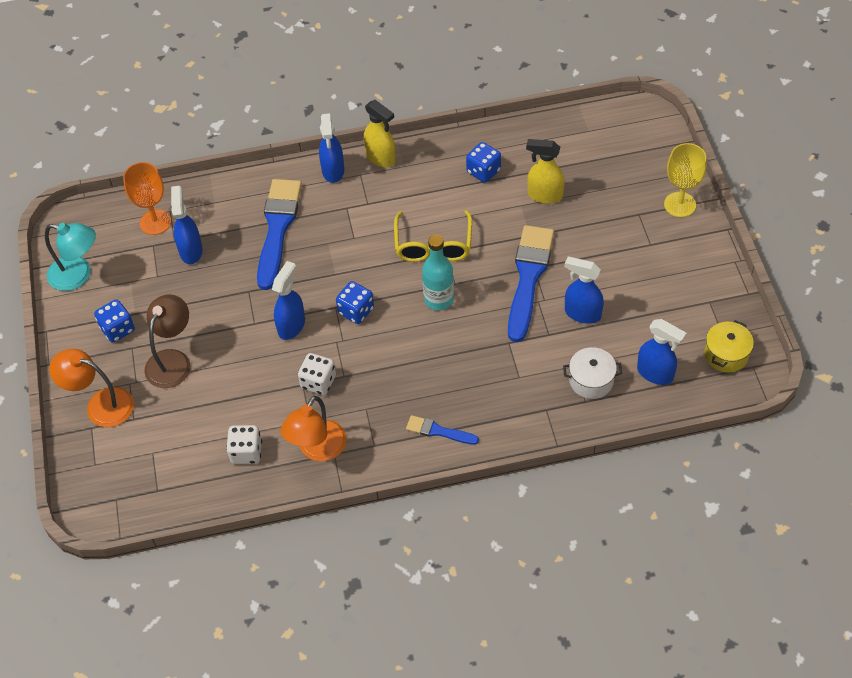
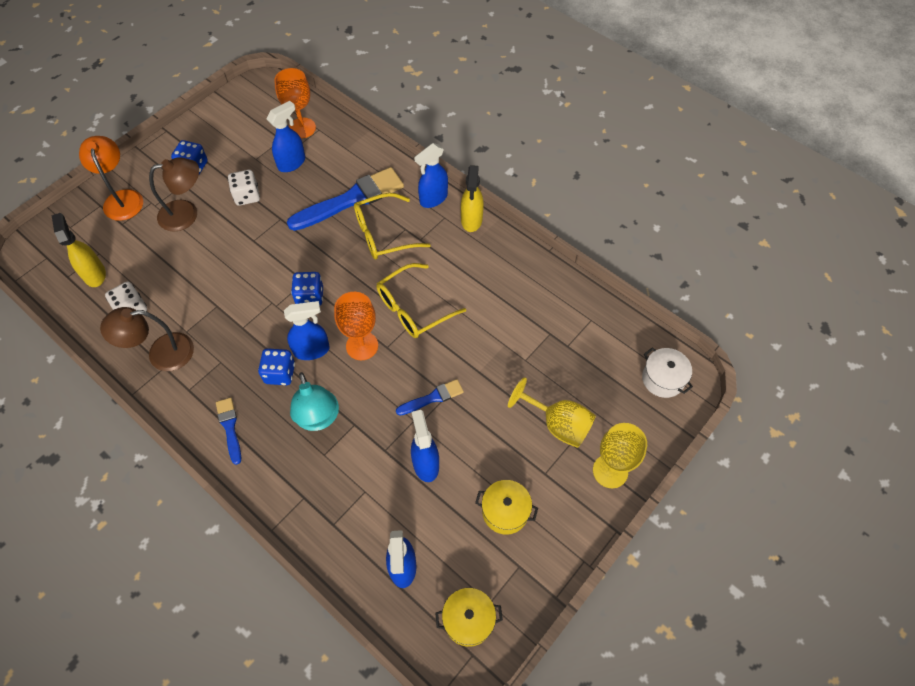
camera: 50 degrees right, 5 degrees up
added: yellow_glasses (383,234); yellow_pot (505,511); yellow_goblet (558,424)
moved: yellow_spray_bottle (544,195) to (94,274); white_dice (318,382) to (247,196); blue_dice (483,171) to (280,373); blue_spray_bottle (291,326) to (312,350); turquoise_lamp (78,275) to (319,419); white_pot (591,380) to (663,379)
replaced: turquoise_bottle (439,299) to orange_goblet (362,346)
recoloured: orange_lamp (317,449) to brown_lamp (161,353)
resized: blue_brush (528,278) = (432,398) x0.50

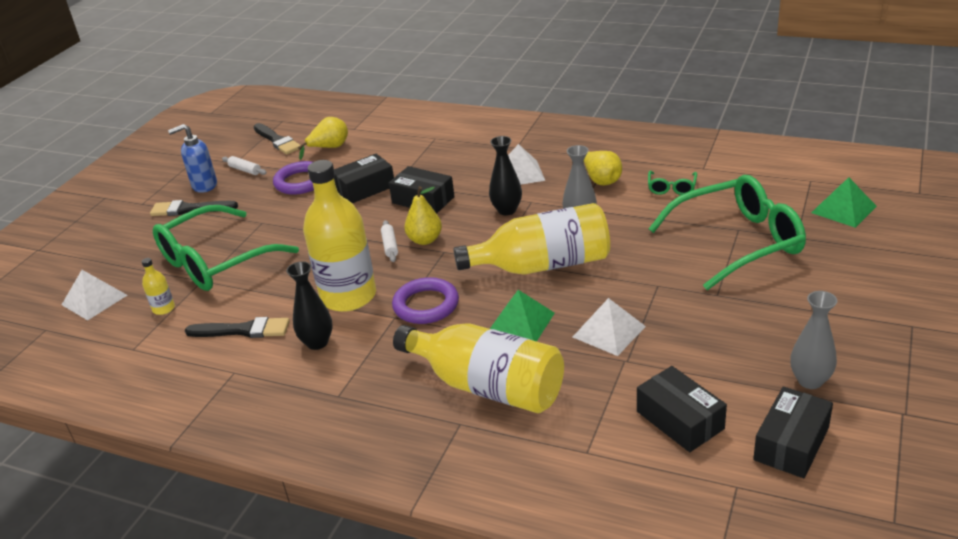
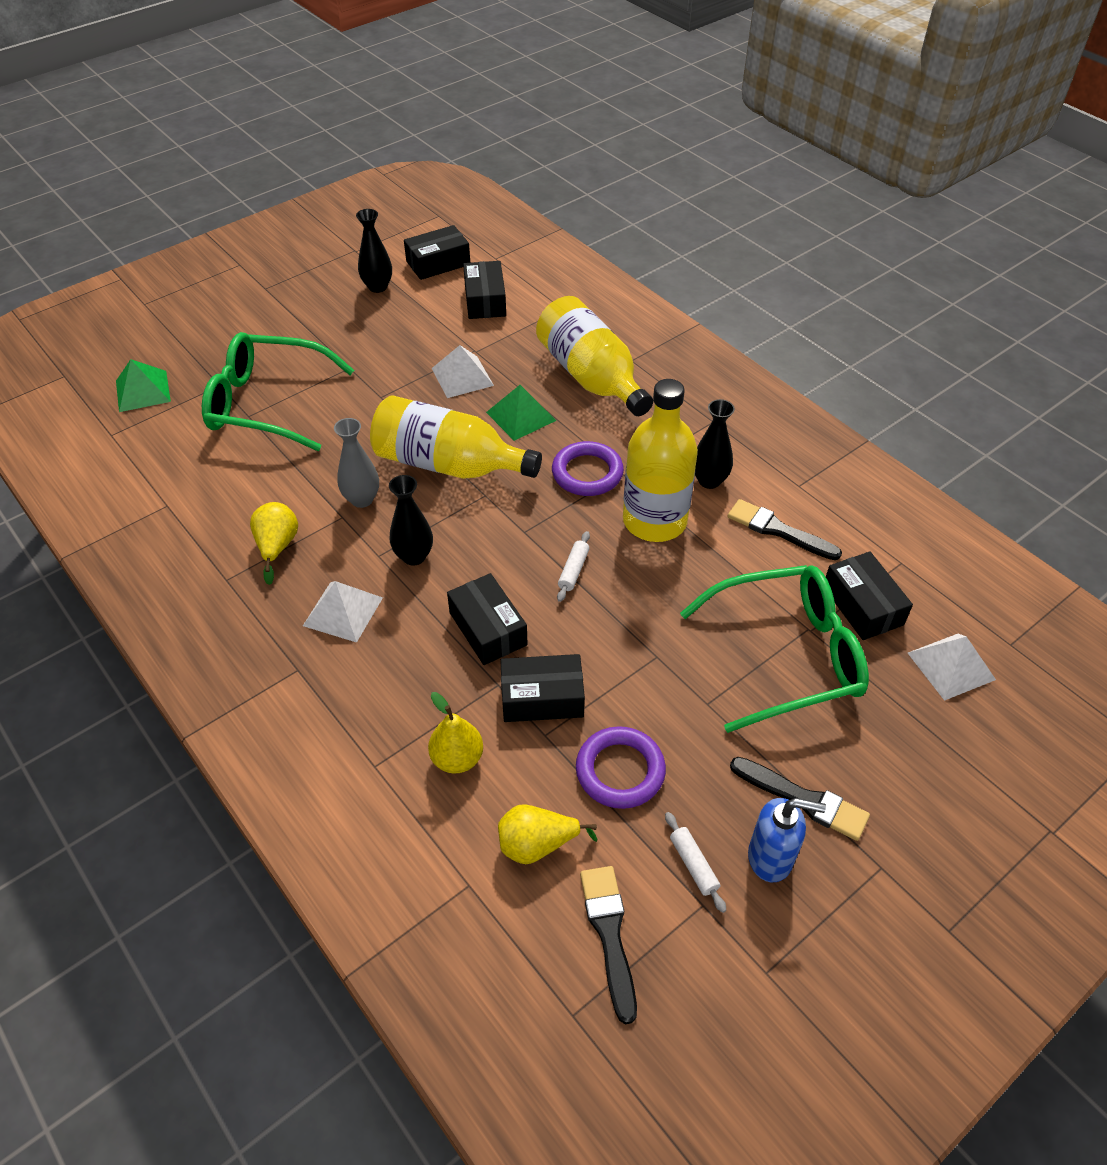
camera: 155 degrees left, 15 degrees up
removed: green_glasses (671,188)
moved: yellow_pear (425,240) to (457,758)
replaced: yellow_bottle (163,308) to black_box (862,605)
recoloured: grey_vase (810,381) to black_vase (378,287)

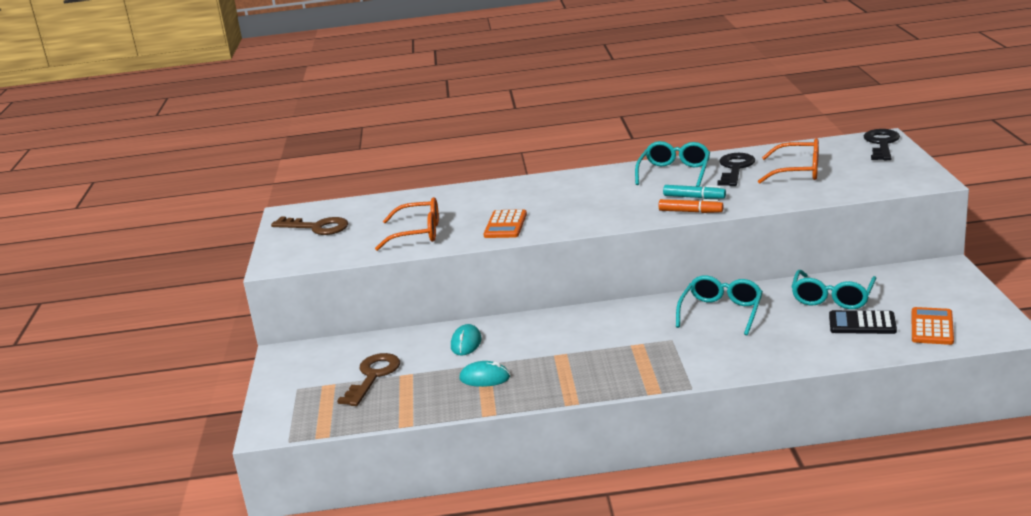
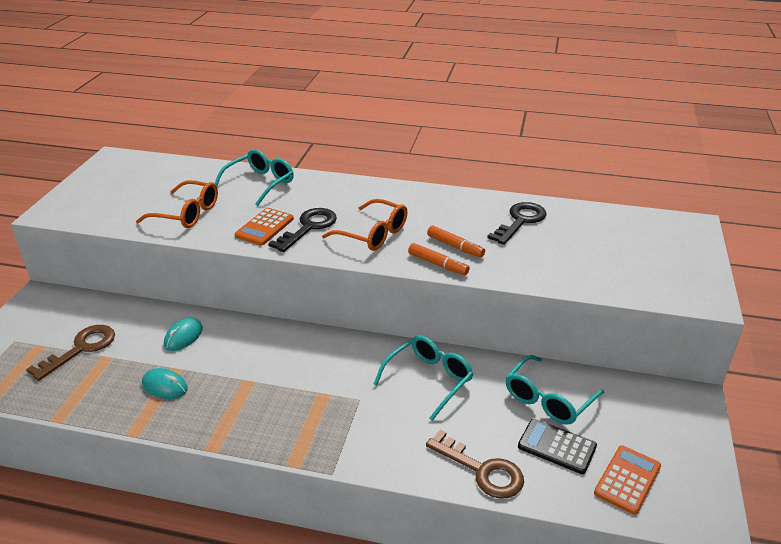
camera: 15 degrees right, 10 degrees up
moved: turquoise_glasses (674,172) to (260,183); black_key (881,144) to (308,227); orange_glasses (798,171) to (373,234); brown_key (317,227) to (482,470)
recoloured: turquoise_marker (694,197) to orange_marker (455,246)

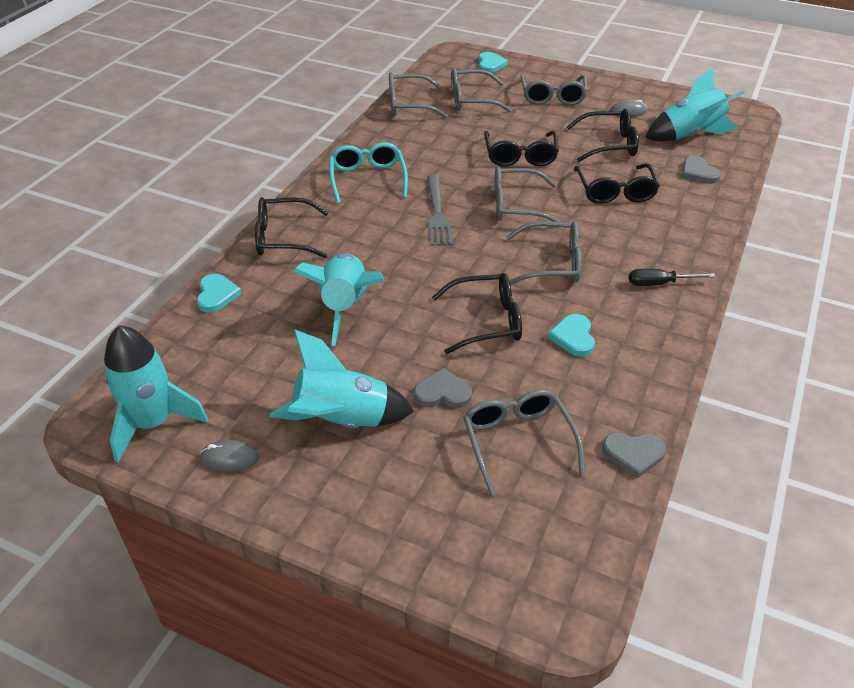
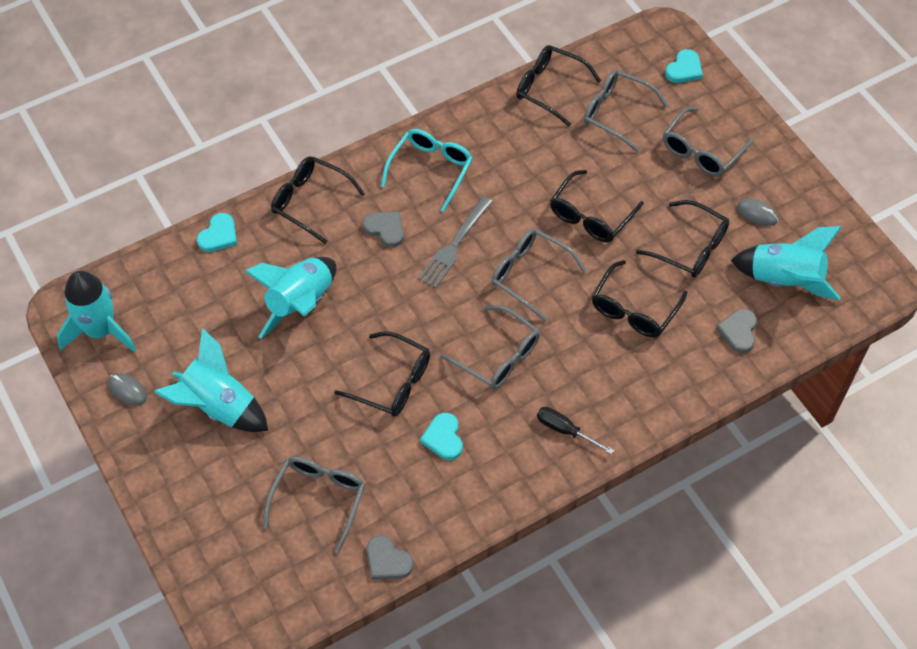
camera: 35 degrees right, 15 degrees up
moved: grey_heart (442,393) to (385,229)
recoloured: grey_glasses (408,105) to black_glasses (549,88)
turned: turquoise_heart (573,337) = (443,438) 45 degrees counterclockwise

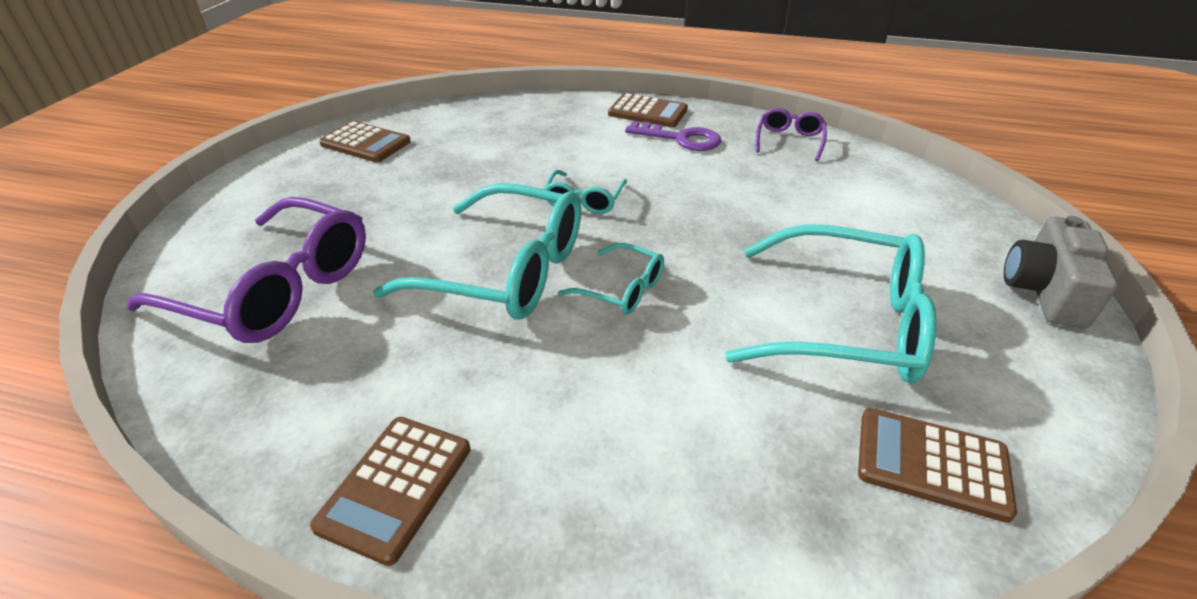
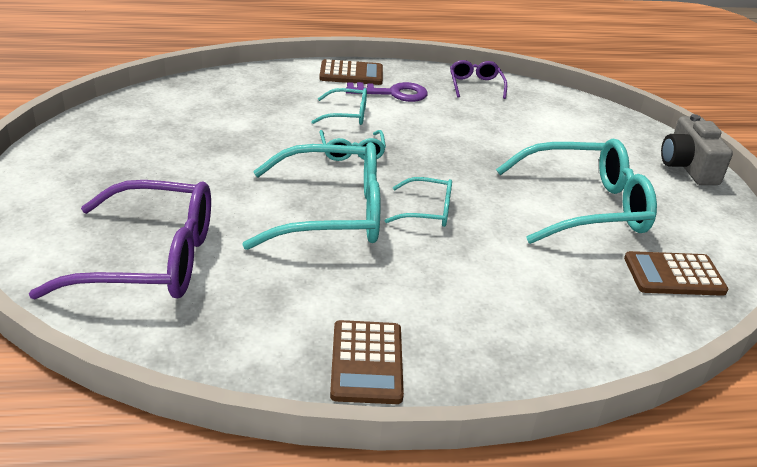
camera: 25 degrees left, 5 degrees down
removed: brown_calculator (365,143)
added: turquoise_glasses (347,115)

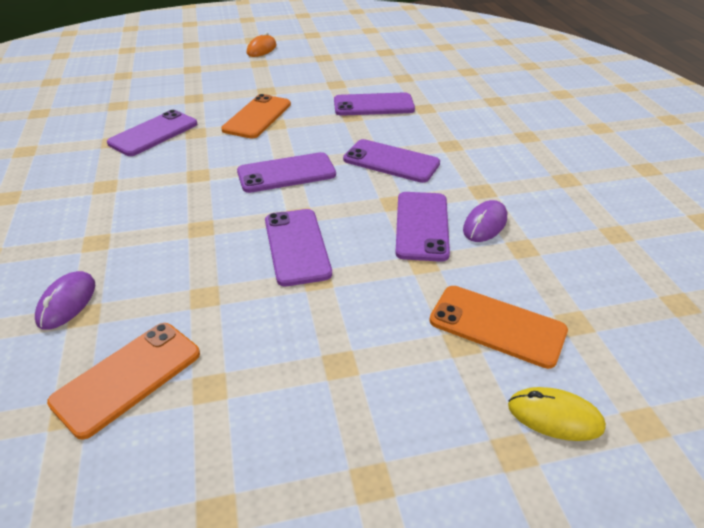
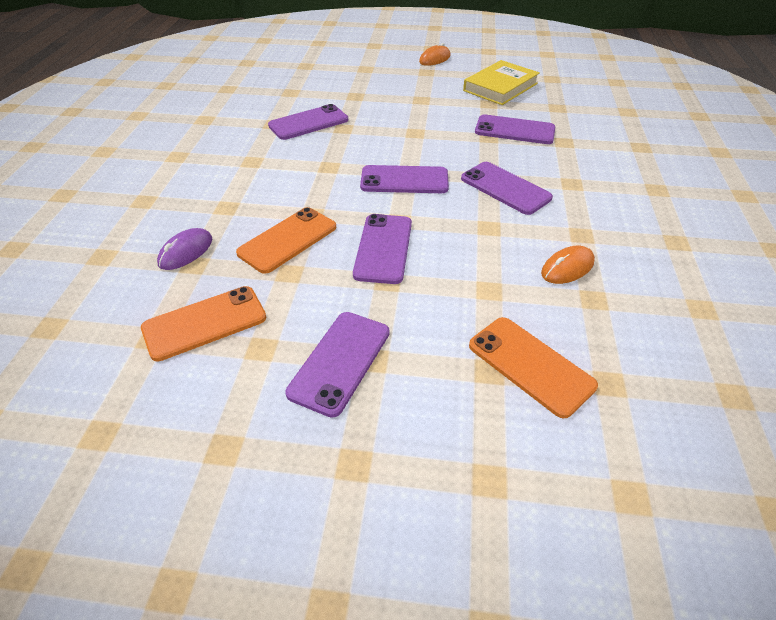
camera: 20 degrees right, 5 degrees up
removed: yellow_mouse (555,416)
added: yellow_book (500,87)
moved: orange_phone (257,117) to (288,240); purple_phone (422,226) to (340,362)
recoloured: purple_mouse (485,224) to orange_mouse (567,268)

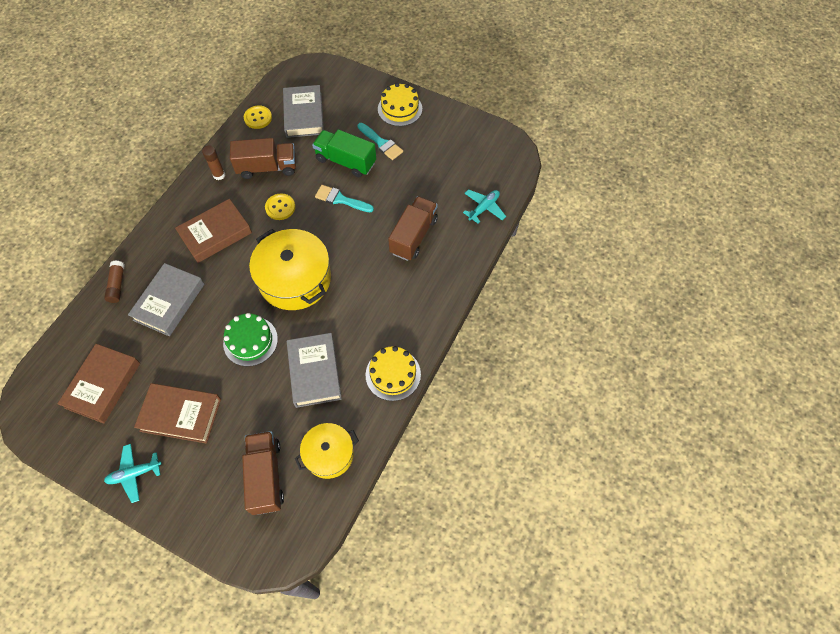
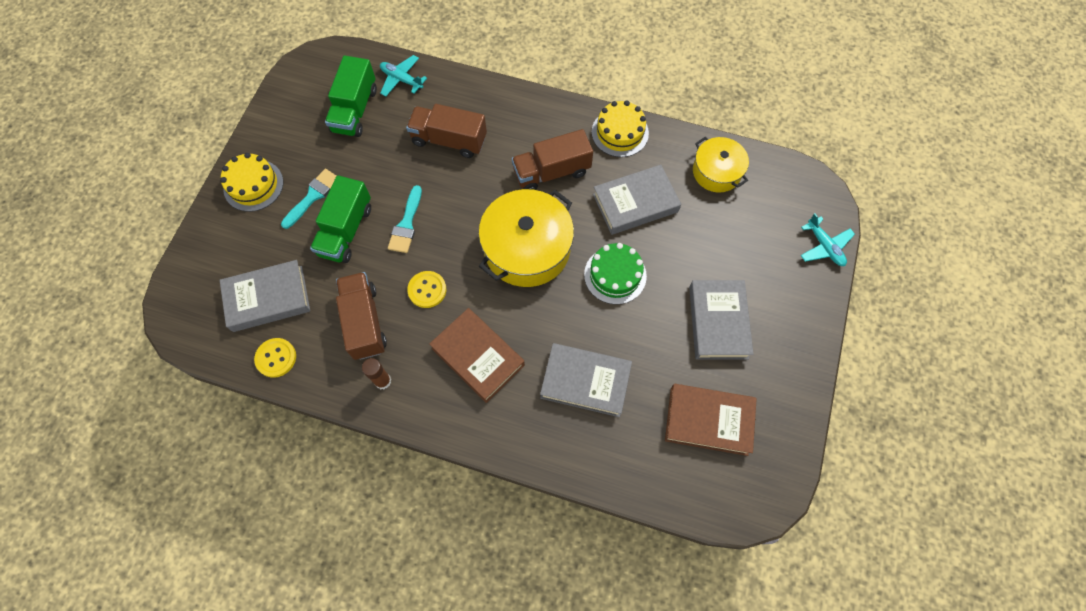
camera: 100 degrees left, 5 degrees up
removed: brown_glue_stick (117,285)
added: green_truck (355,110)
moved: brown_truck (266,476) to (551,172); turquoise_plane (134,473) to (824,246)
recoloured: brown_book (181,415) to grey_book (718,322)

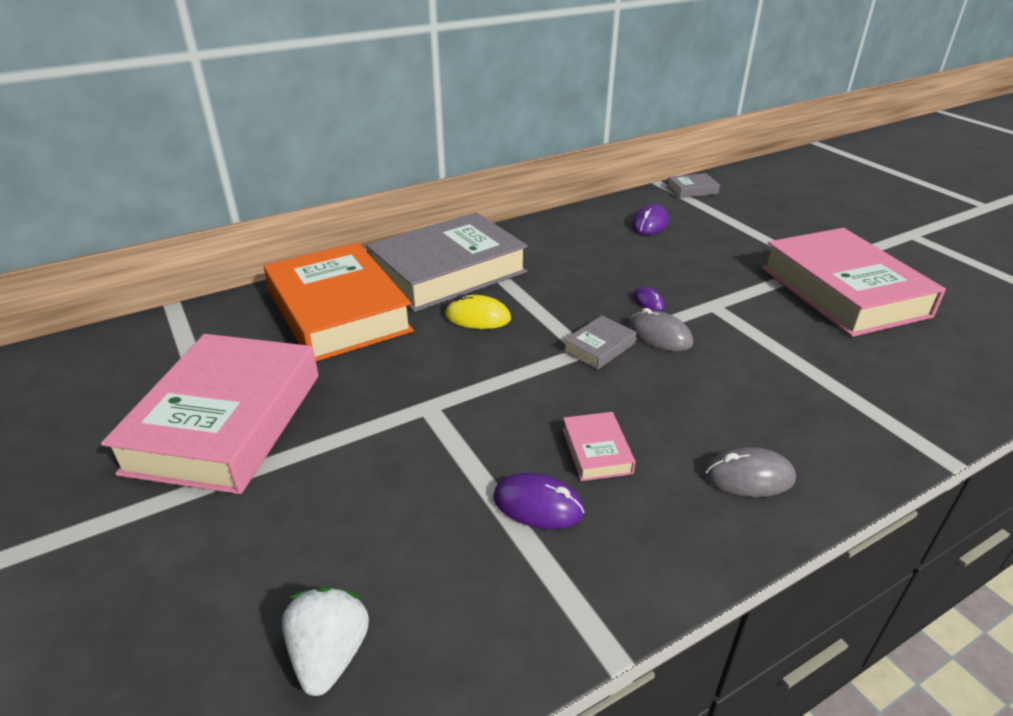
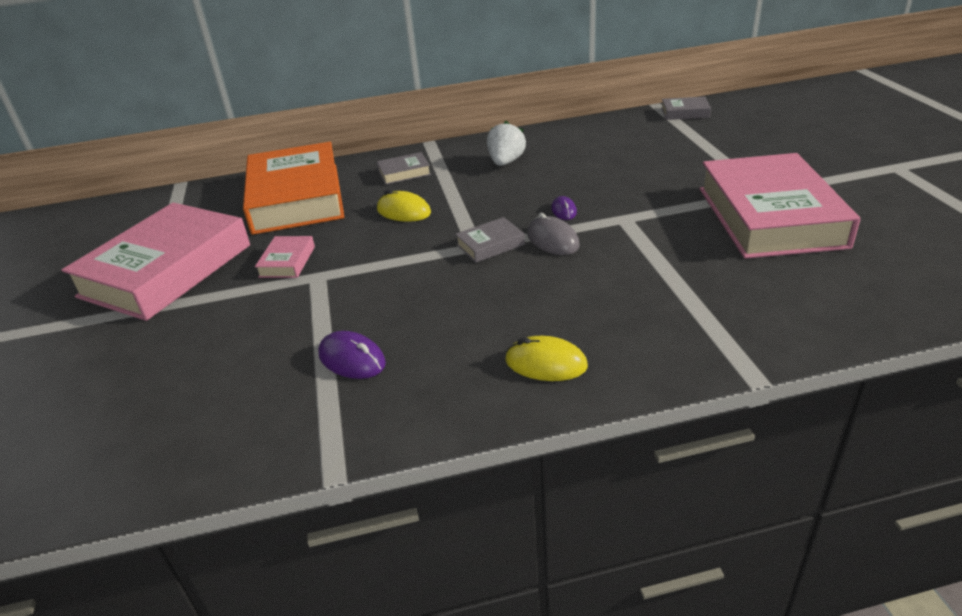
camera: 20 degrees right, 0 degrees up
removed: purple_mouse (649,224)
moved: pink_book (596,451) to (287,262); white_strawberry (330,655) to (506,162)
recoloured: grey_mouse (749,477) to yellow_mouse (546,363)
resized: grey_book (448,272) = (404,173) x0.40

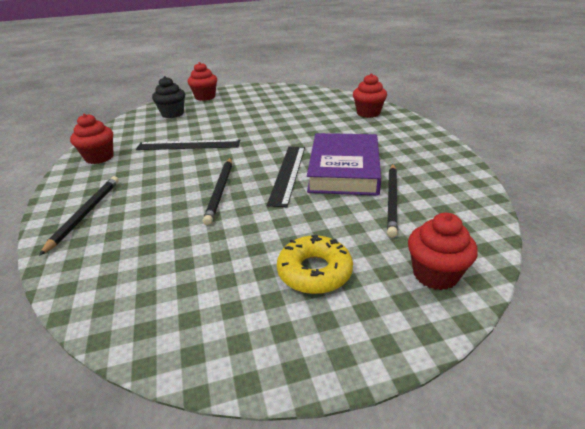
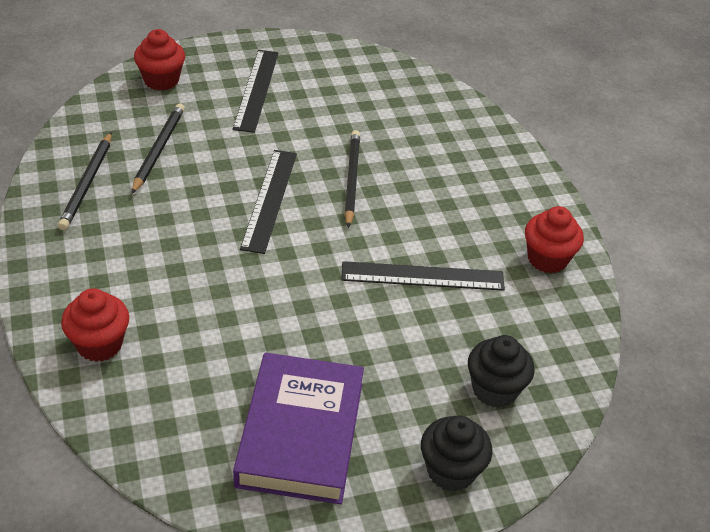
camera: 175 degrees right, 10 degrees up
moved: black_pencil (85,214) to (87,183); purple_book (344,169) to (300,434)
replaced: yellow_donut (314,271) to black_ruler (256,90)
recoloured: red_cupcake (205,97) to black_cupcake (451,471)

